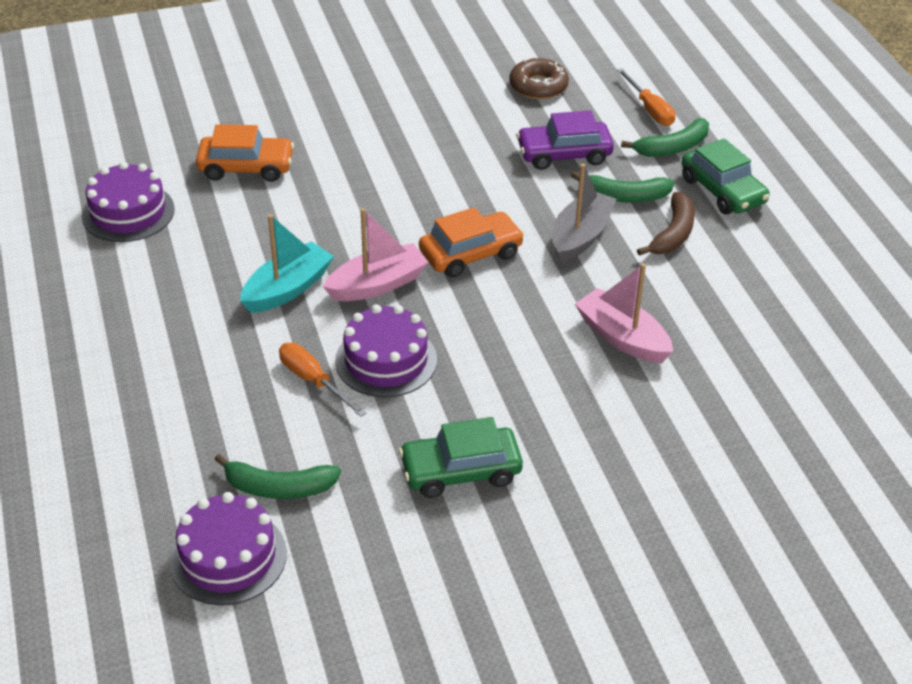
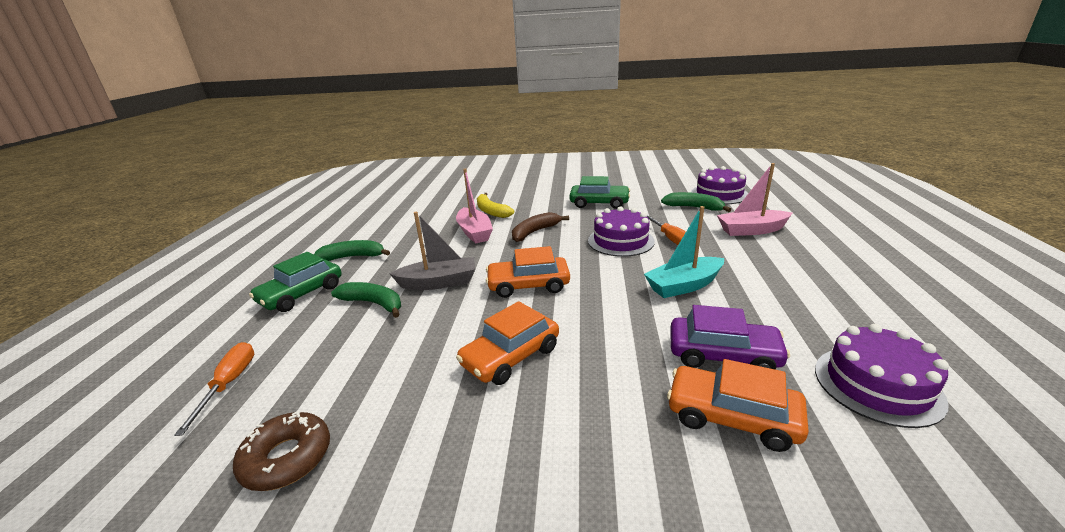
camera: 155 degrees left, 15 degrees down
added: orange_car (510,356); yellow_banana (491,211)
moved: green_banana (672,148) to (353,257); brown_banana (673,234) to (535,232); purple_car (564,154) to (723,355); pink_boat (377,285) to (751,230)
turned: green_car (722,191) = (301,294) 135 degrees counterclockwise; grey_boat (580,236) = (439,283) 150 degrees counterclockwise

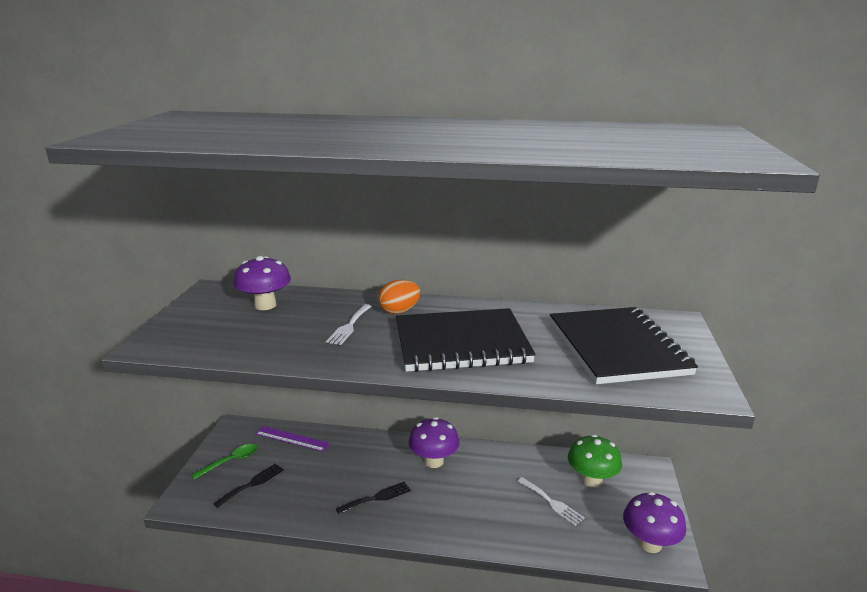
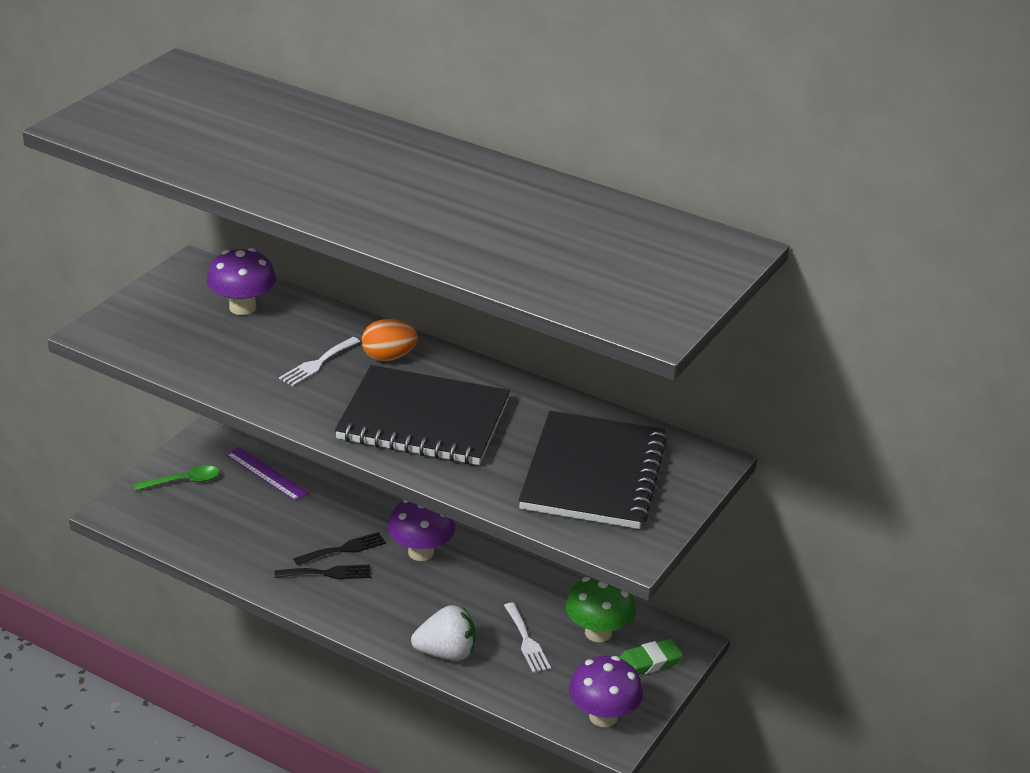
camera: 20 degrees right, 10 degrees up
added: white_strawberry (446,653); green_eraser (649,662)
moved: black_fork (252,484) to (343,549)

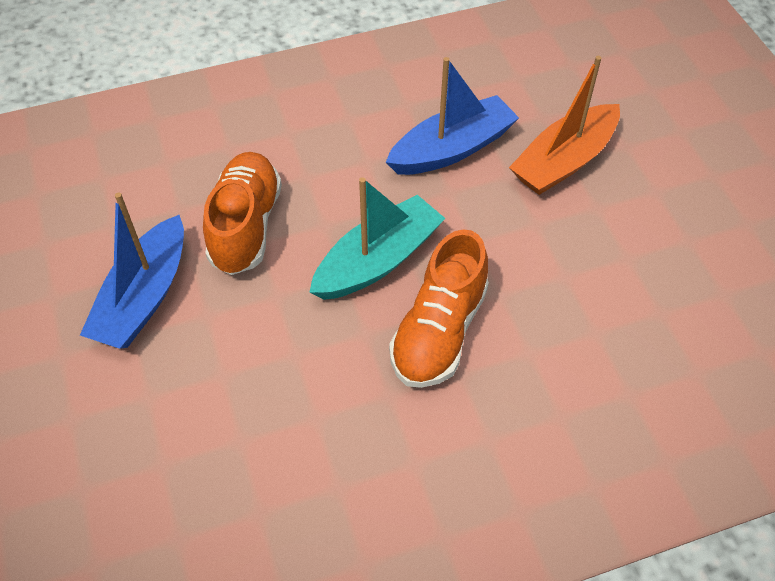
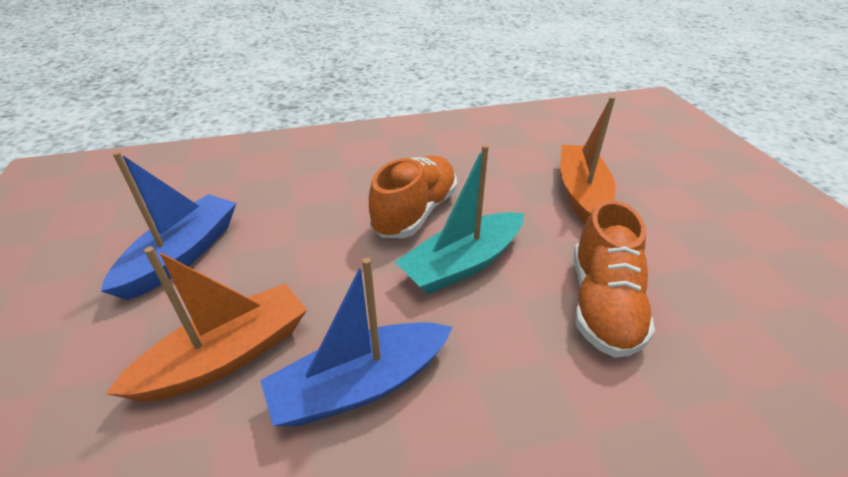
camera: 175 degrees left, 15 degrees down
added: orange_boat (581,194)
moved: blue_boat (144,297) to (182,255)

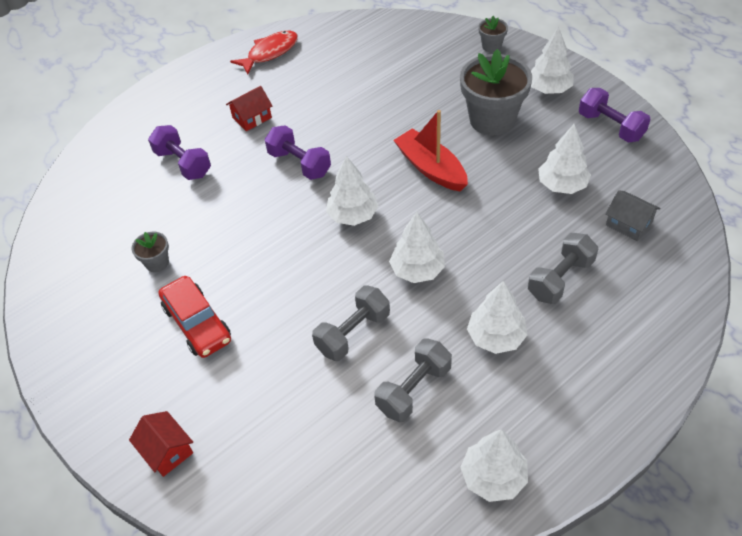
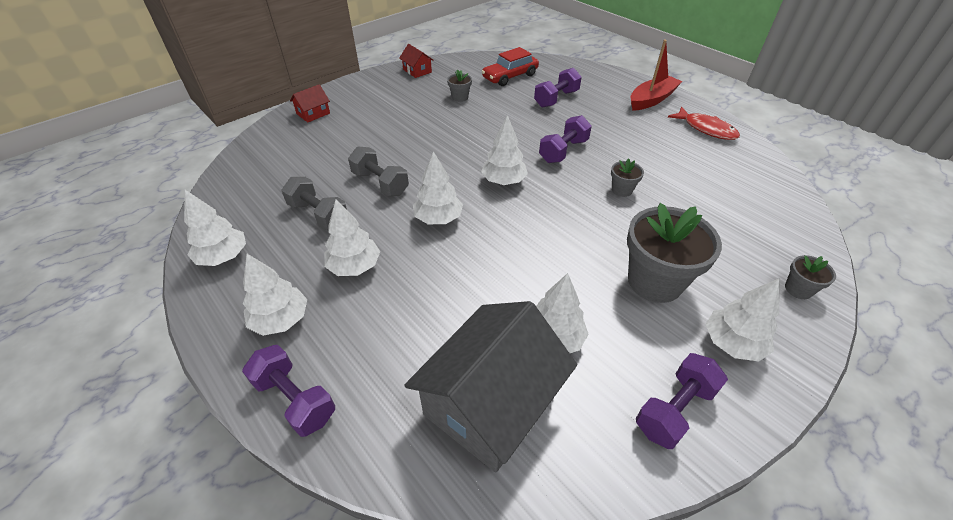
camera: 85 degrees right, 5 degrees down
removed: grey_dumbbell (560,279)
added: purple_dumbbell (295,399); white_tree (281,320); grey_flower_pot (621,190)
moved: red_house (252,117) to (417,71); red_car (197,323) to (510,76); red_boat (431,168) to (652,100)
resized: grey_house (629,224) = (491,402) x2.28

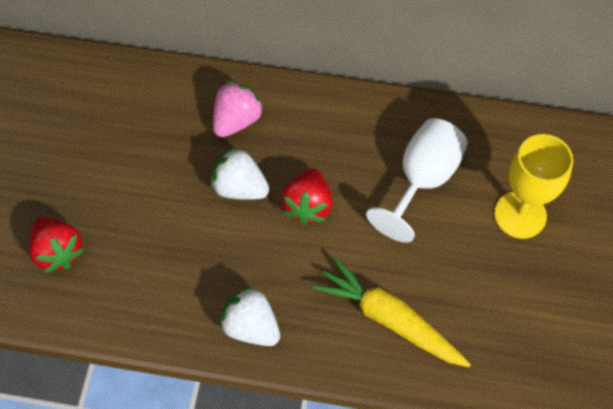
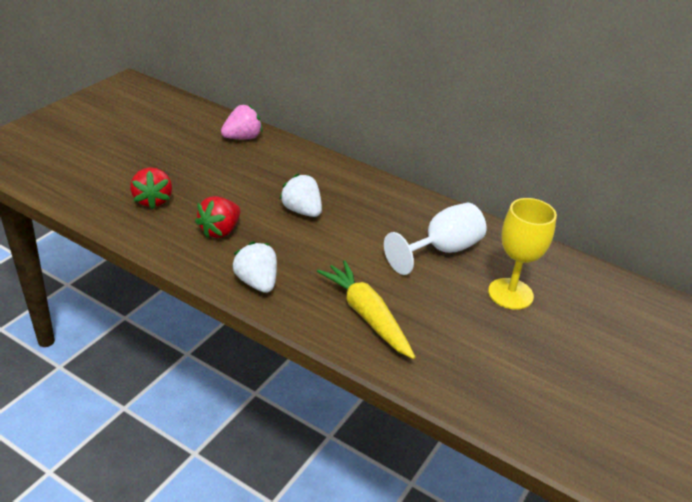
camera: 20 degrees right, 25 degrees down
moved: red_strawberry (308,205) to (220,231); pink_strawberry (236,120) to (242,138)

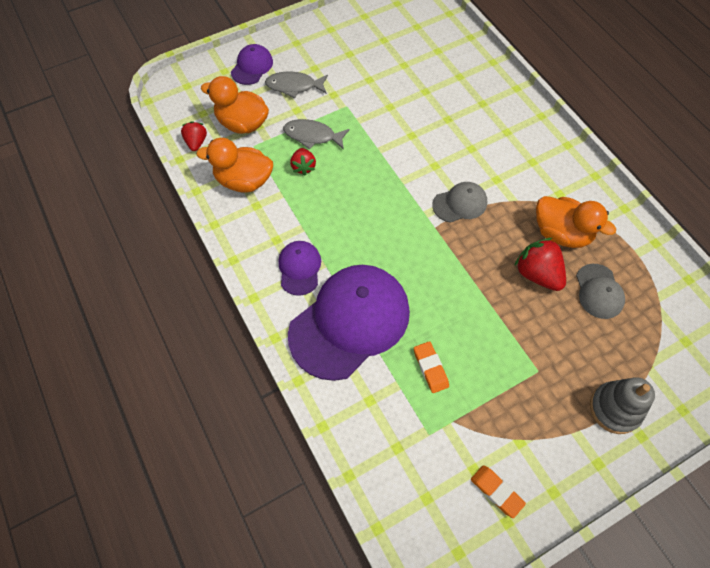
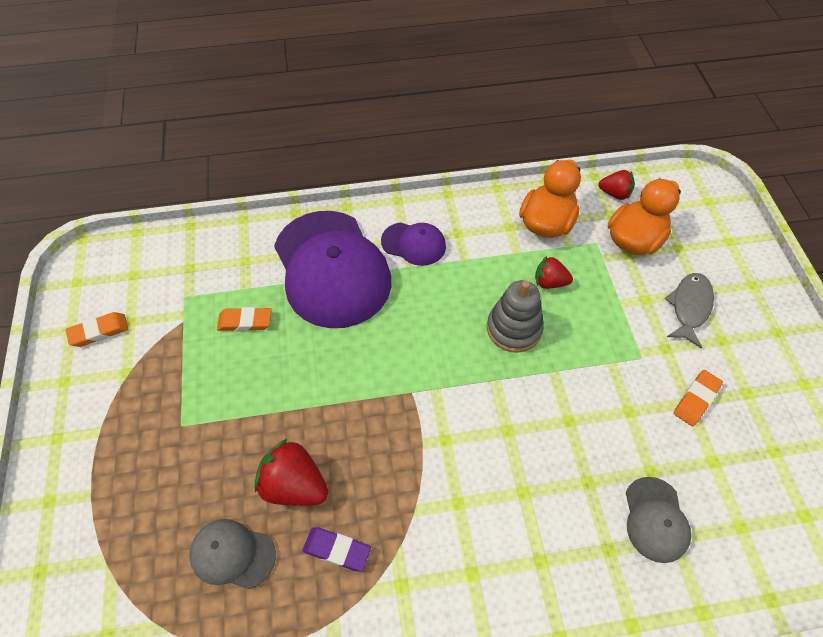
camera: 110 degrees right, 5 degrees down
removed: purple_cap (252,66); grey_fish (312,136)
added: orange_eraser (696,399)
moved: grey_stacking_toy (615,409) to (514,328); grey_cap (460,203) to (655,519)
replaced: orange_duck (561,233) to purple_eraser (337,550)
turned: red_strawberry (537,274) = (294,485) 135 degrees counterclockwise

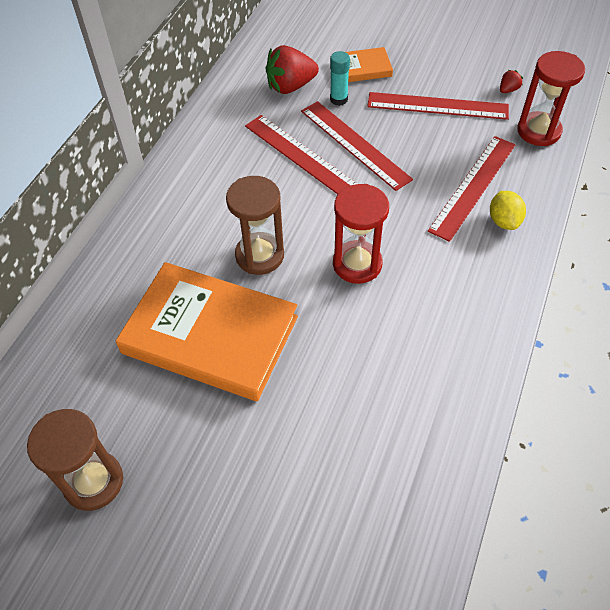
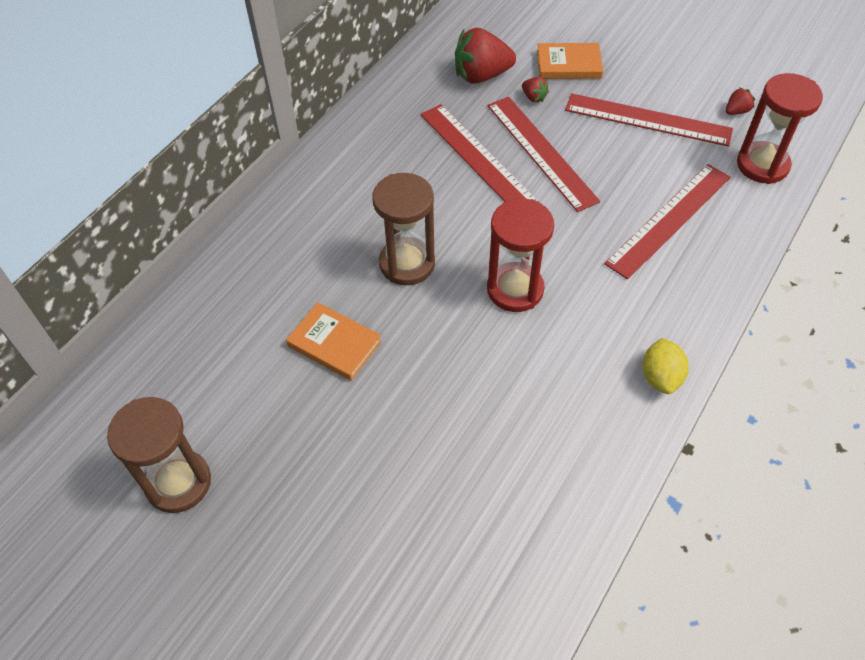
camera: 10 degrees right, 0 degrees up
moved: yellow_lemon (503,221) to (660,377)
replaced: turquoise_glue_stick (338,99) to red_strawberry (533,97)
resized: orange_book (210,335) = (334,344) x0.47

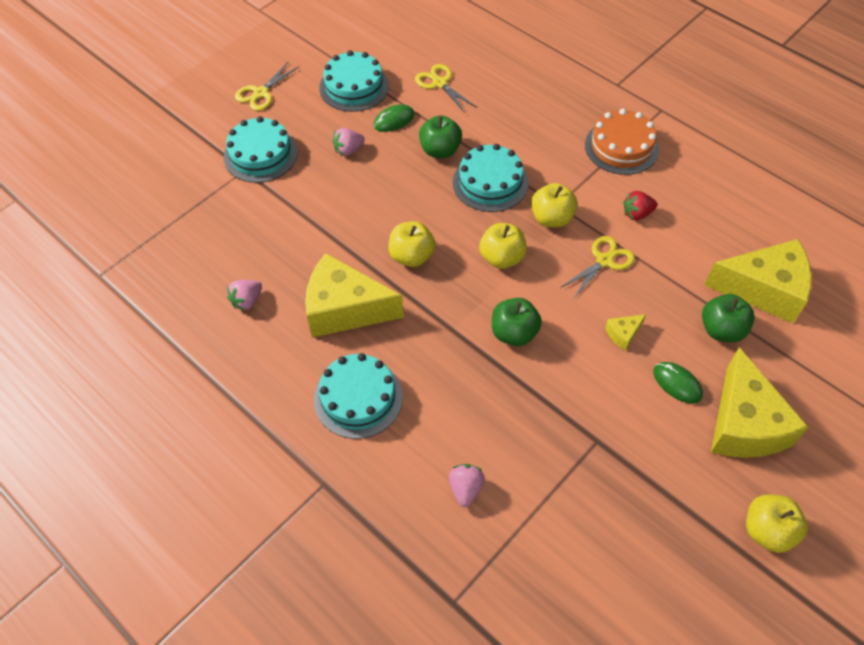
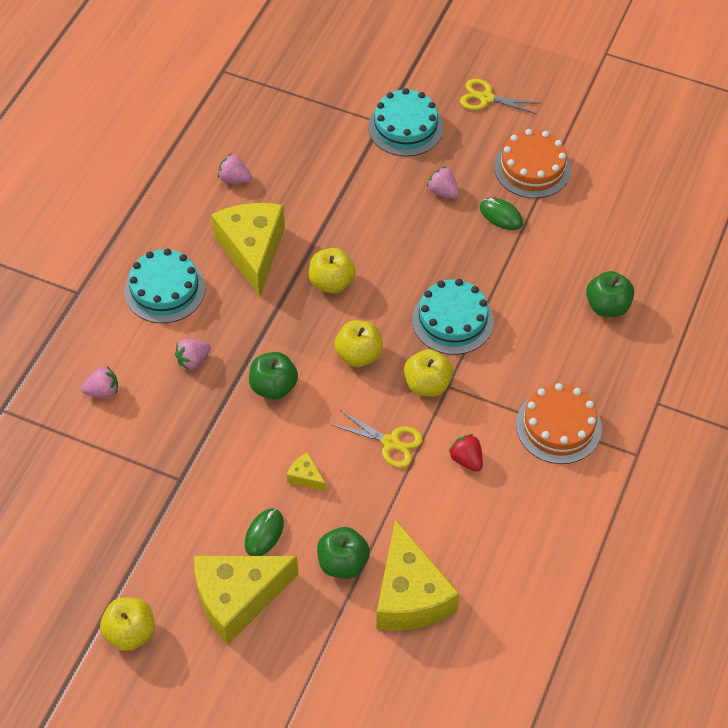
camera: 70 degrees right, 0 degrees up
removed: yellow_scissors (439,83)
added: pink_strawberry (193,360)
moved: green_apple (440,150) to (607,306)
recoloured: turquoise_cake (354,87) to orange_cake (532,168)

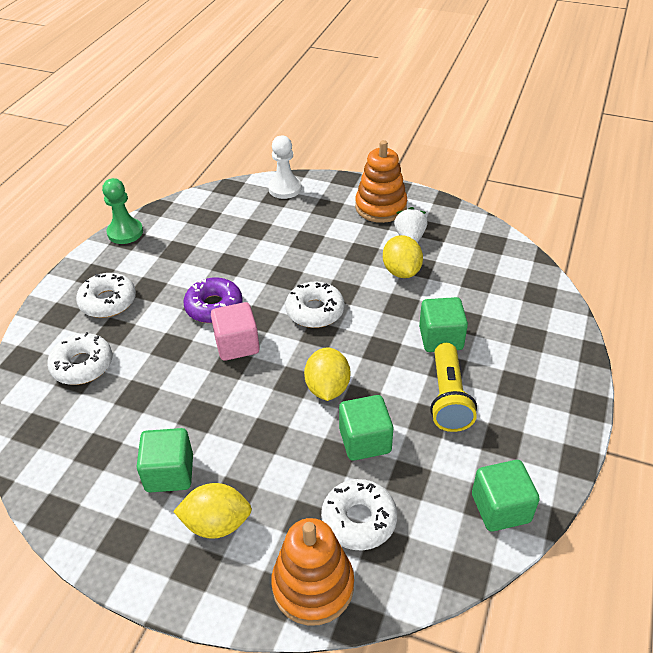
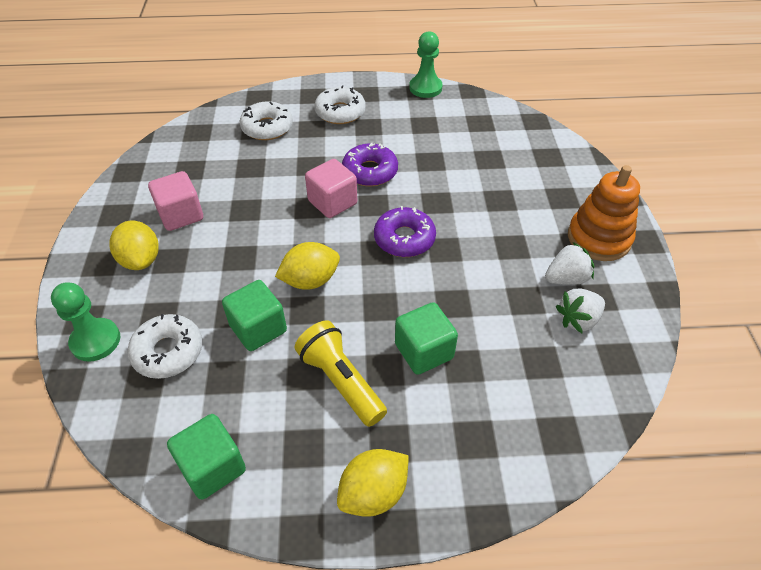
camera: 65 degrees right, 5 degrees up
removed: white_pawn (285,188)
added: white_strawberry (578,320)
moved: yellow_lemon (401,271) to (373,493)
replaced: orange_stacking_toy (313,585) to green_pawn (95,341)
recoloured: green_cube (169,473) to pink_cube (181,215); white_donut (315,311) to purple_donut (404,239)
turned: yellow_flashlight (448,398) = (341,381) 75 degrees clockwise

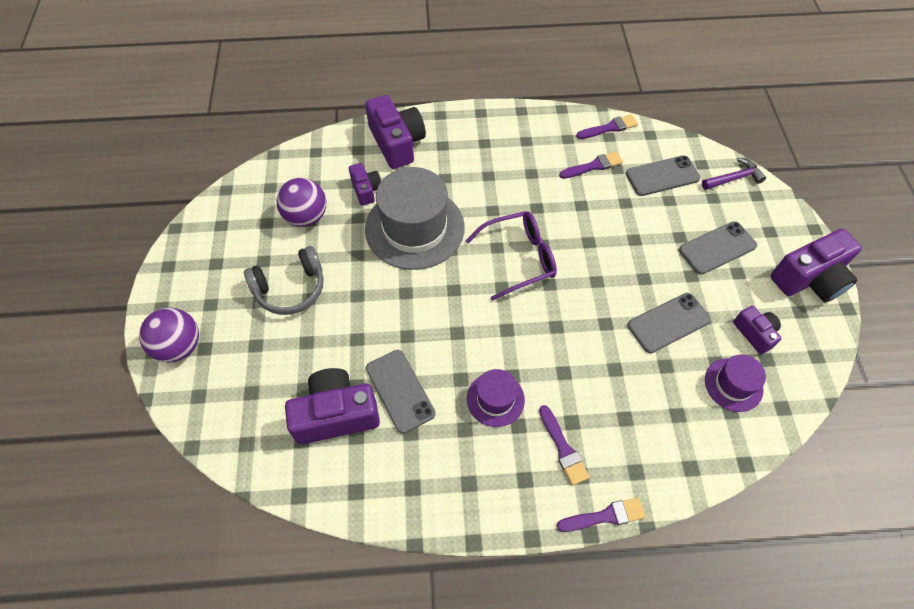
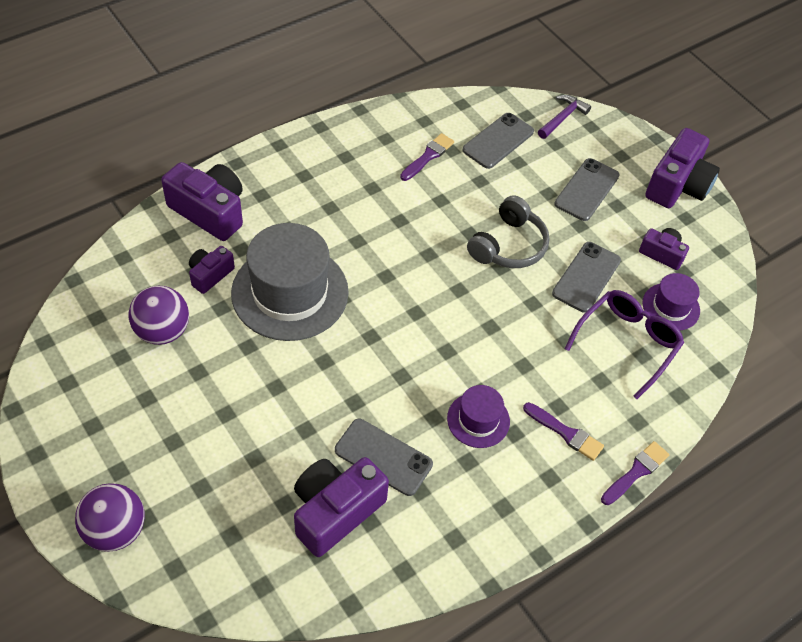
camera: 35 degrees left, 5 degrees down
removed: purple_brush (609,128)
moved: grey_headphones (290,289) to (508,245); purple_glasses (518,258) to (627,343)
turned: purple_camera (366,190) = (210,275) 90 degrees counterclockwise

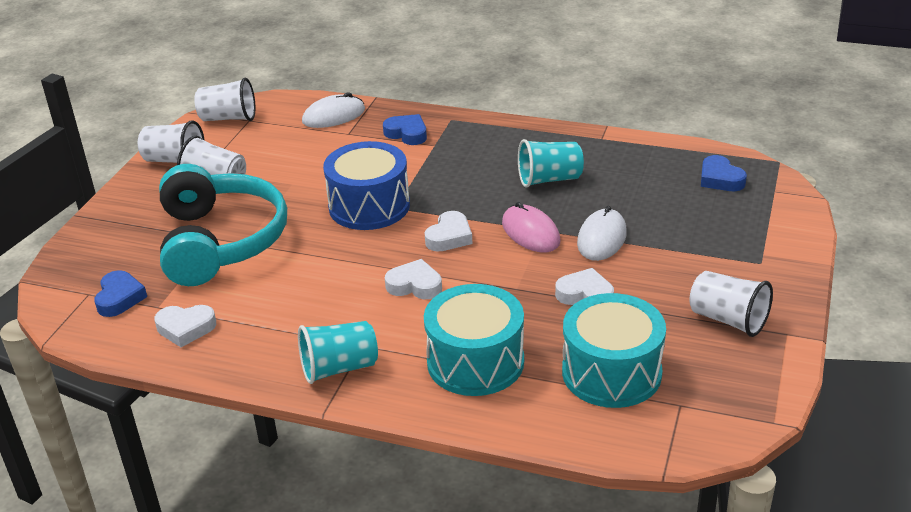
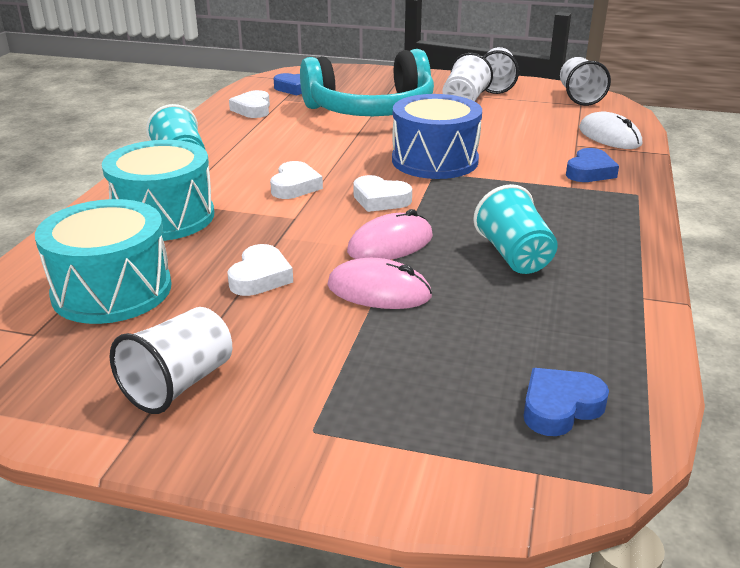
camera: 85 degrees right, 5 degrees down
recoloured: white_mouse (601,238) to pink_mouse (379,291)

